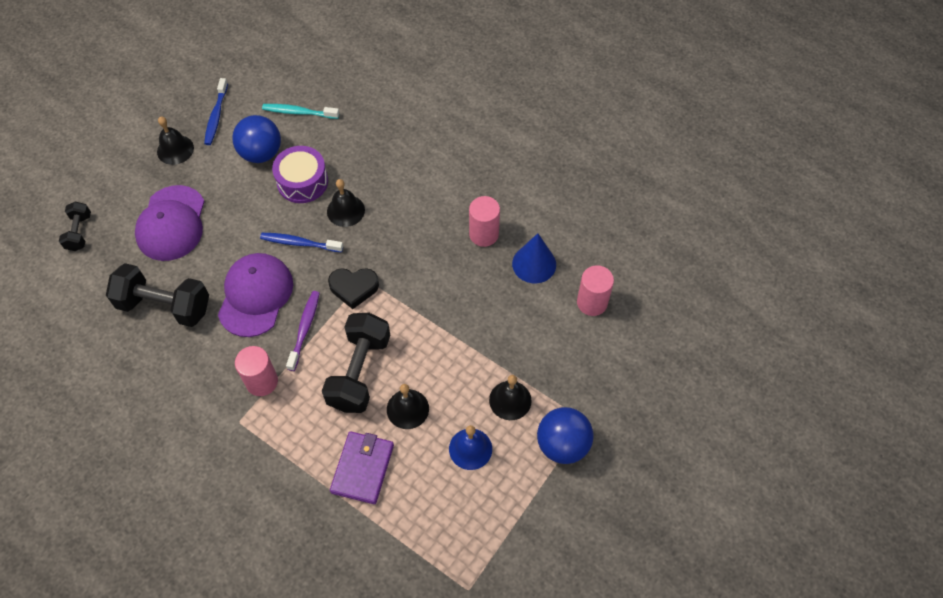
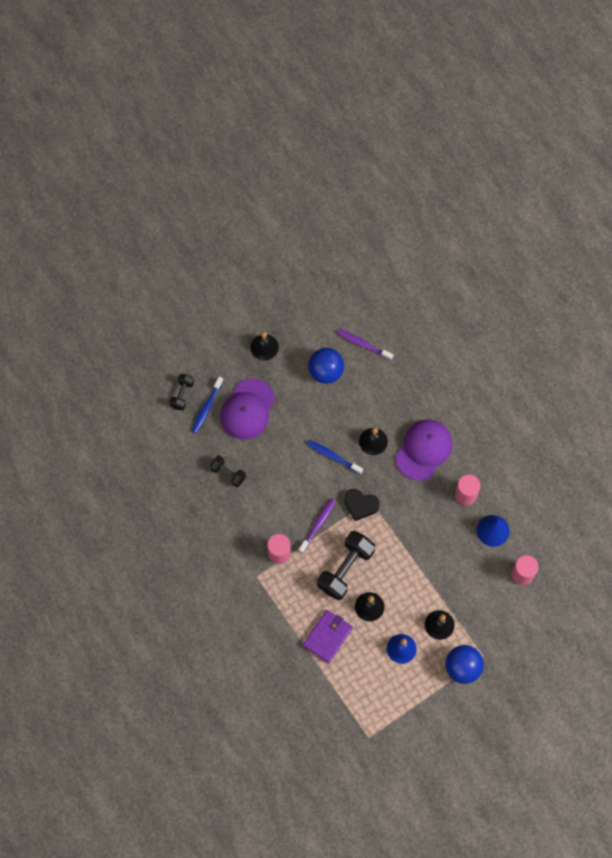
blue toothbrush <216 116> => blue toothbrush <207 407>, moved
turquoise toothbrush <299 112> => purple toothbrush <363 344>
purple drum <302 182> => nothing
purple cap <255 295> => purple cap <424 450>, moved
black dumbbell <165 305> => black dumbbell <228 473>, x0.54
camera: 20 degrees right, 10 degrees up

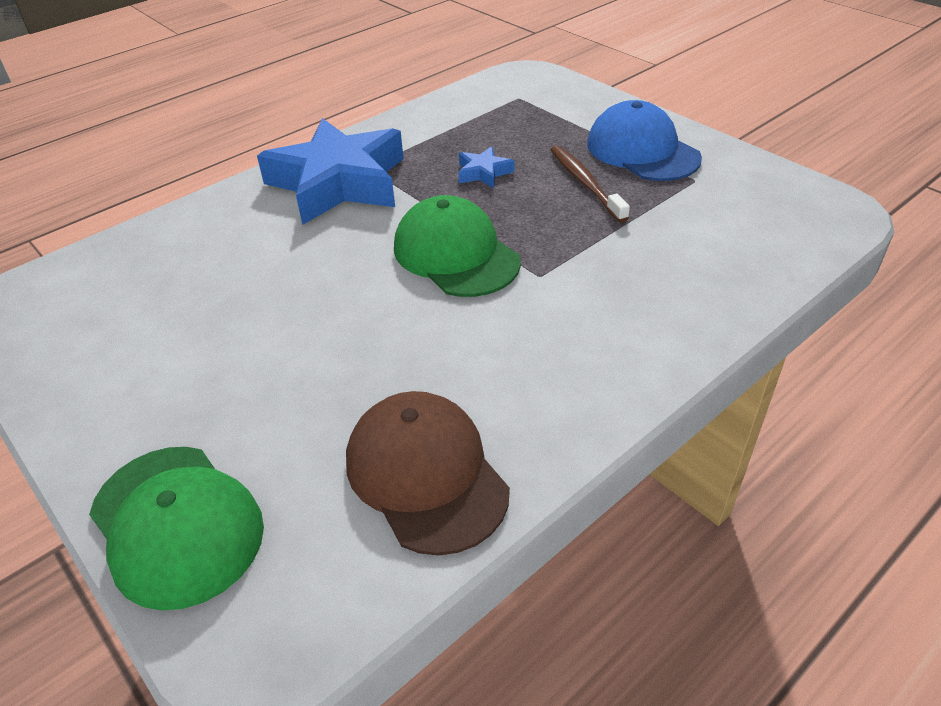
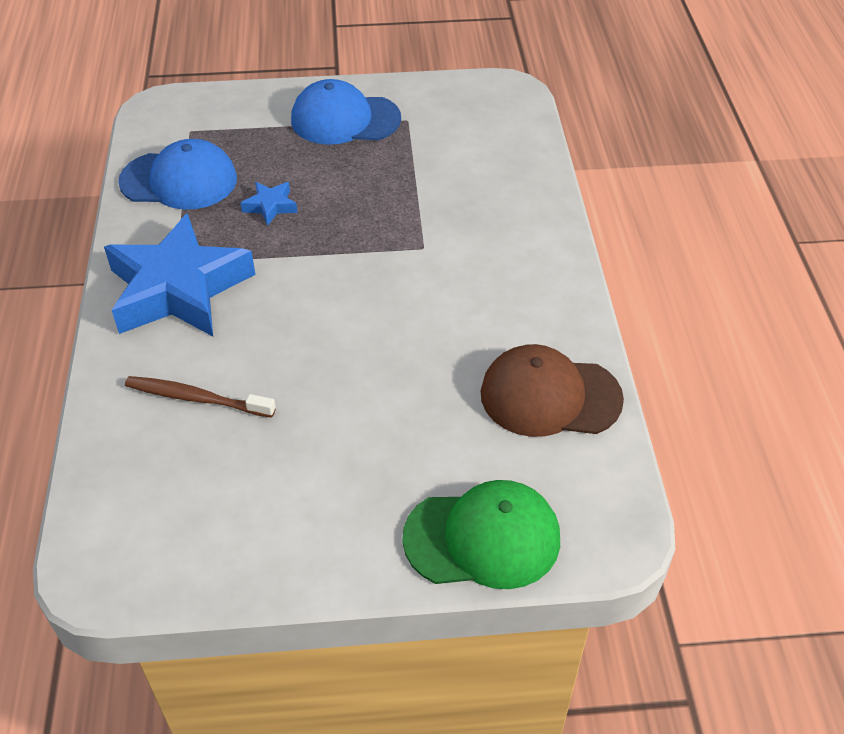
brown toothbrush <585 183> => brown toothbrush <197 398>, moved
green cap <455 254> => nothing
nothing => blue cap <179 180>
camera: 55 degrees left, 5 degrees up

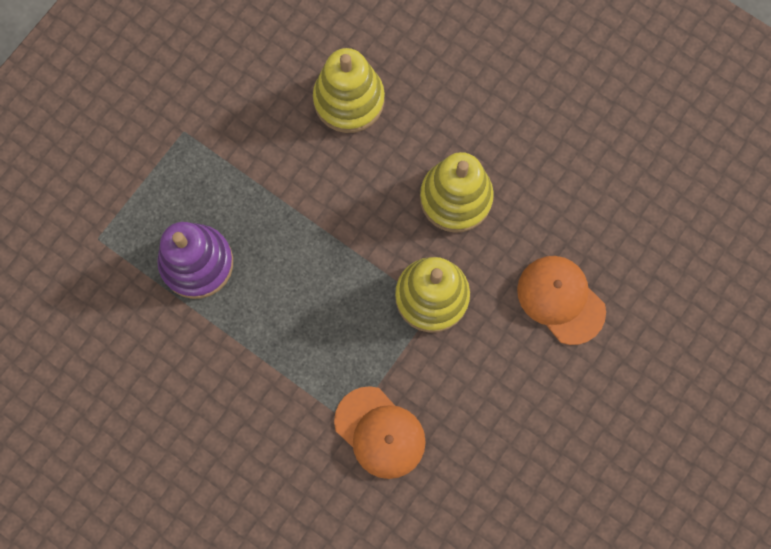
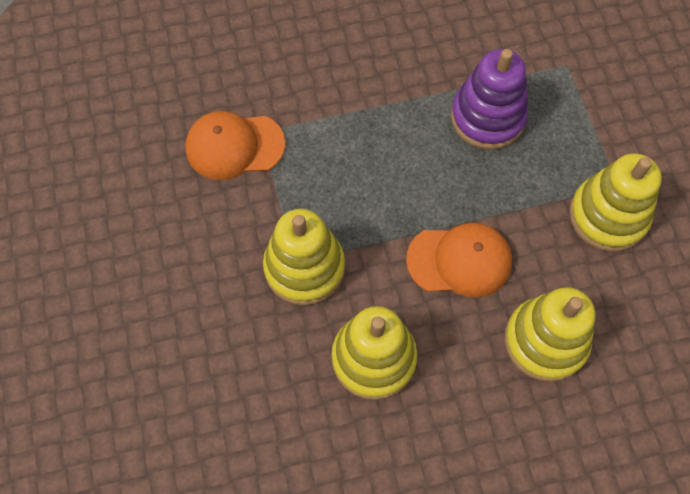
orange cap <560 300> => orange cap <459 261>, moved
nothing => yellow stacking toy <608 216>
camera: 130 degrees right, 10 degrees down

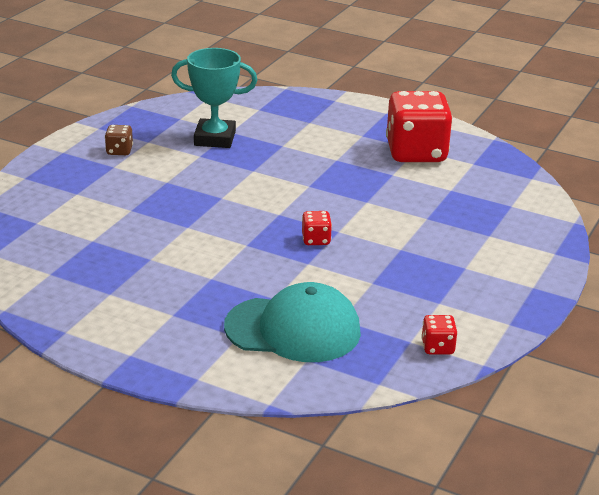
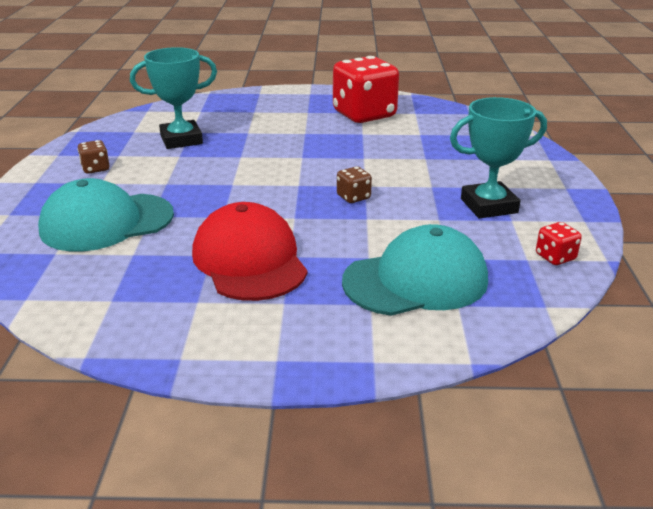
red dice <316 240> => brown dice <353 197>
nothing => turquoise trophy <488 206>
nothing => turquoise cap <106 222>
nothing => red cap <249 260>
camera: 25 degrees left, 0 degrees up

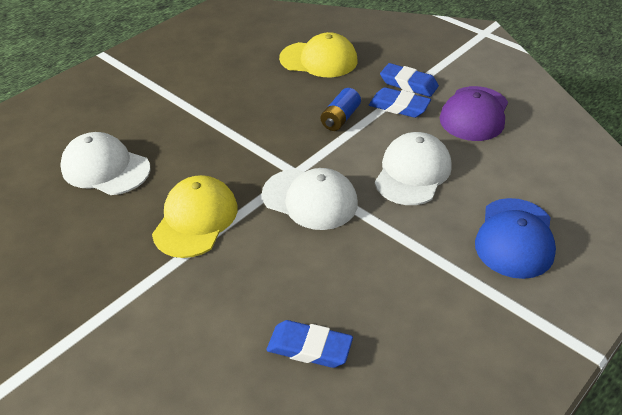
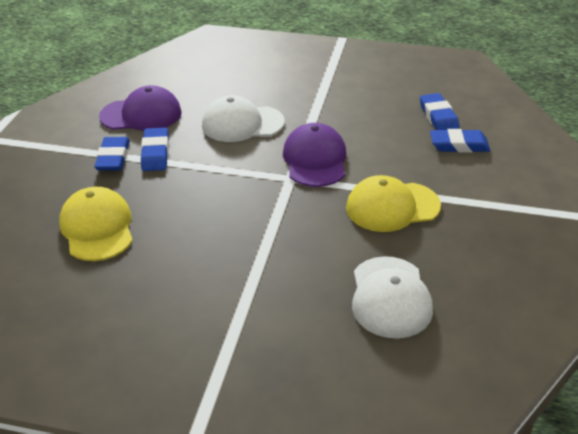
blue battery <340 118> => nothing
white cap <310 199> => purple cap <315 160>
blue cap <515 238> => nothing
nothing => blue eraser <459 145>
camera: 120 degrees left, 5 degrees down

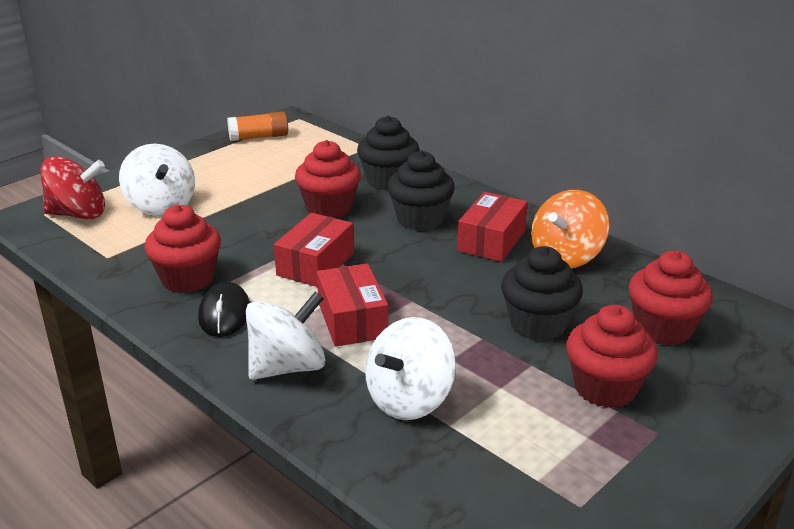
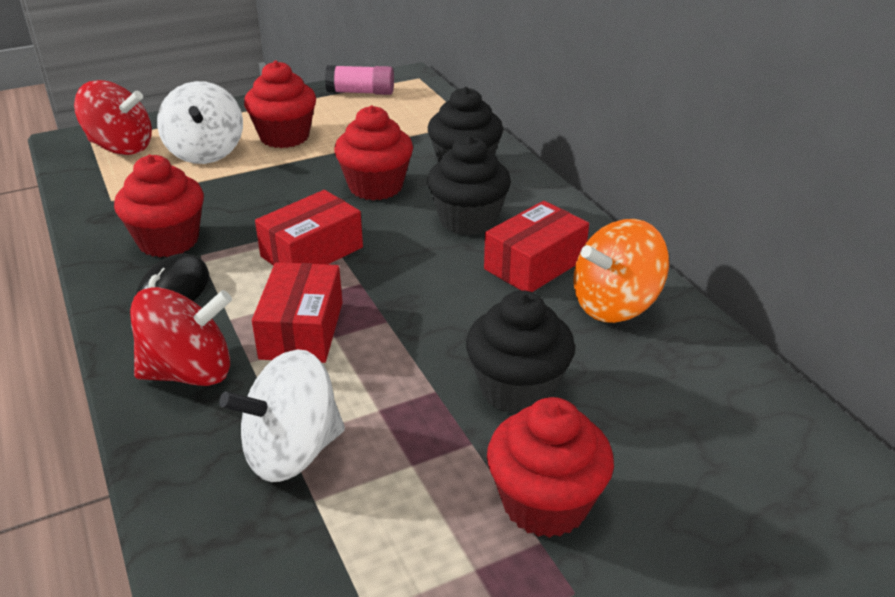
orange glue stick <259 137> => pink glue stick <361 92>
red cupcake <663 329> => red cupcake <284 137>, moved
white spinning top <287 367> => red spinning top <189 372>
camera: 20 degrees right, 5 degrees up

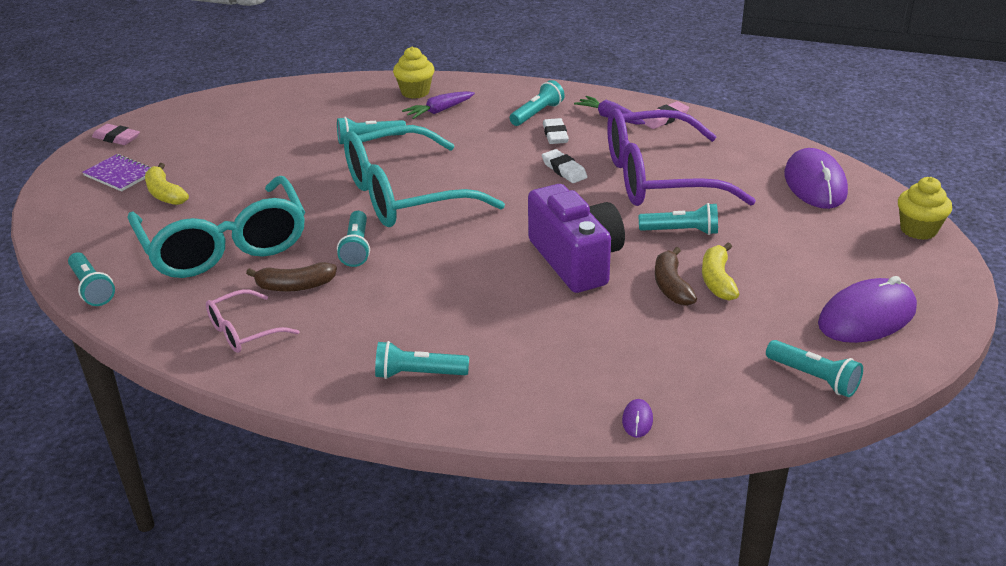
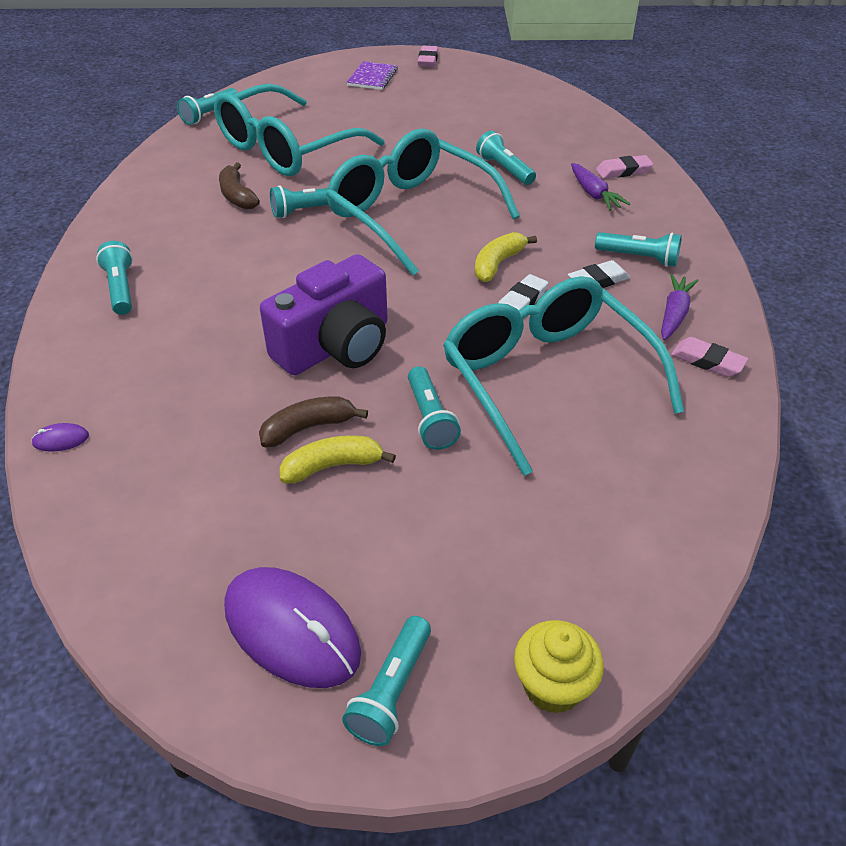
yellow cupcake <415 92> => pink eraser <623 171>
purple carrot <439 111> => purple carrot <594 194>, 150 degrees counterclockwise
purple glasses <658 178> => turquoise glasses <547 380>
purple mouse <815 184> => nothing
yellow banana <165 194> => yellow banana <497 264>, moved
pink glasses <244 331> => nothing
turquoise flashlight <813 378> => turquoise flashlight <392 690>, moved
camera: 70 degrees right, 10 degrees up

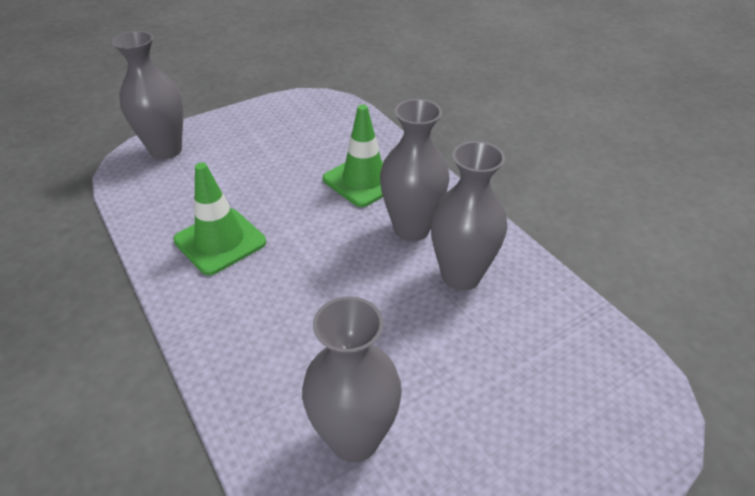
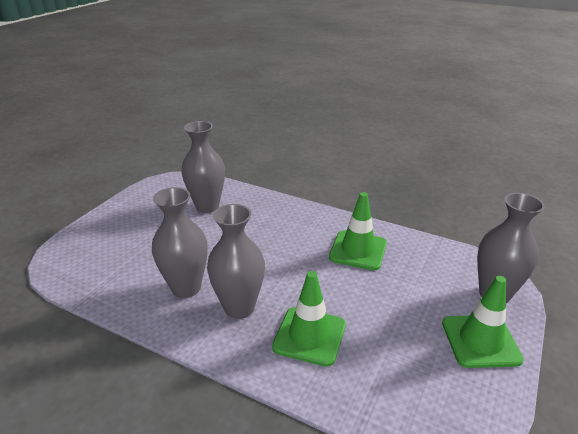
nothing => green traffic cone <480 341>
camera: 150 degrees right, 10 degrees down

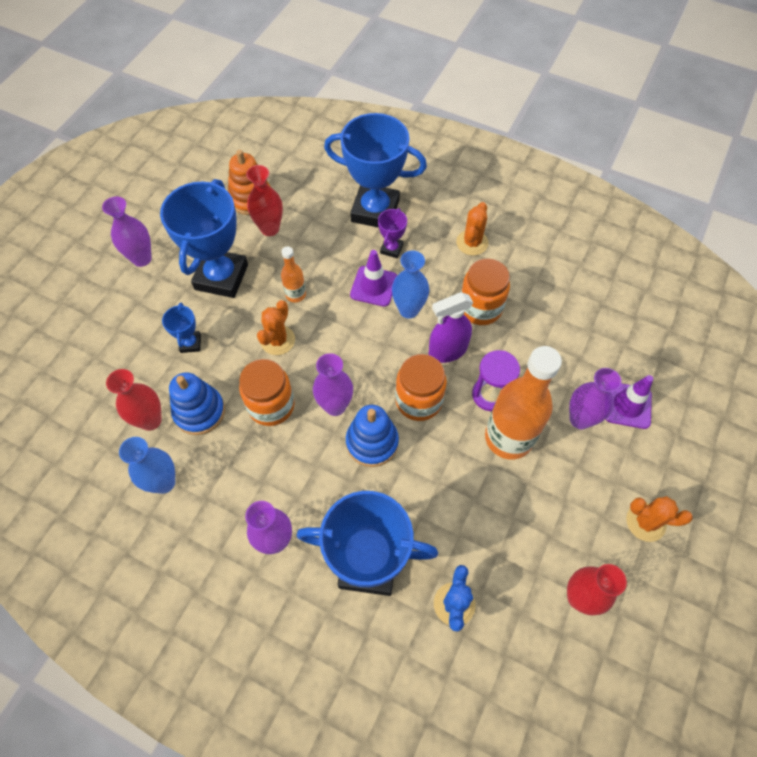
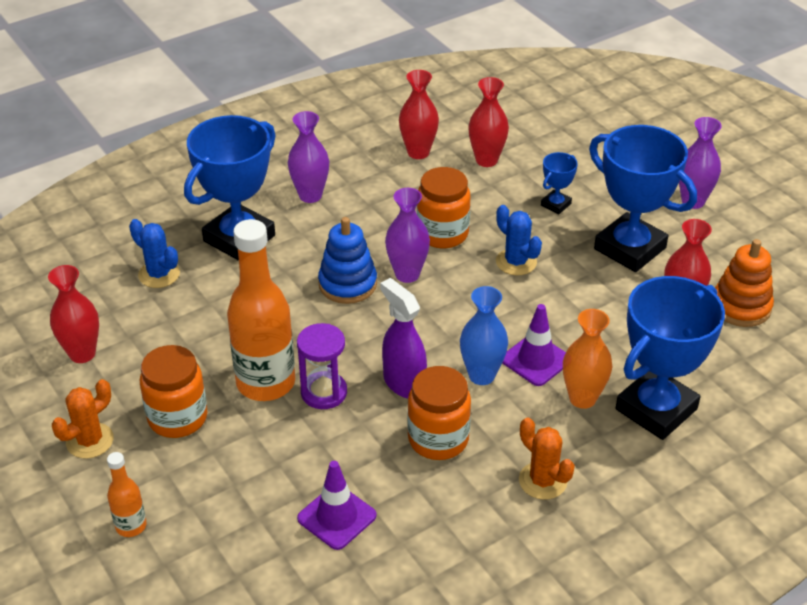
purple trophy <391 249> => orange vase <582 398>
orange bottle <295 294> => orange bottle <131 526>, moved
purple spray bottle <447 351> => purple spray bottle <404 383>, 45 degrees counterclockwise
orange cactus <277 340> => blue cactus <516 262>
blue trophy <190 343> => blue trophy <556 204>, 75 degrees counterclockwise
orange jar <418 401> => orange jar <177 418>, moved
purple vase <580 419> => nothing
blue stacking toy <199 411> => nothing
purple traffic cone <627 405> => purple traffic cone <337 517>, moved
blue vase <164 482> => red vase <418 152>
camera: 120 degrees right, 20 degrees down

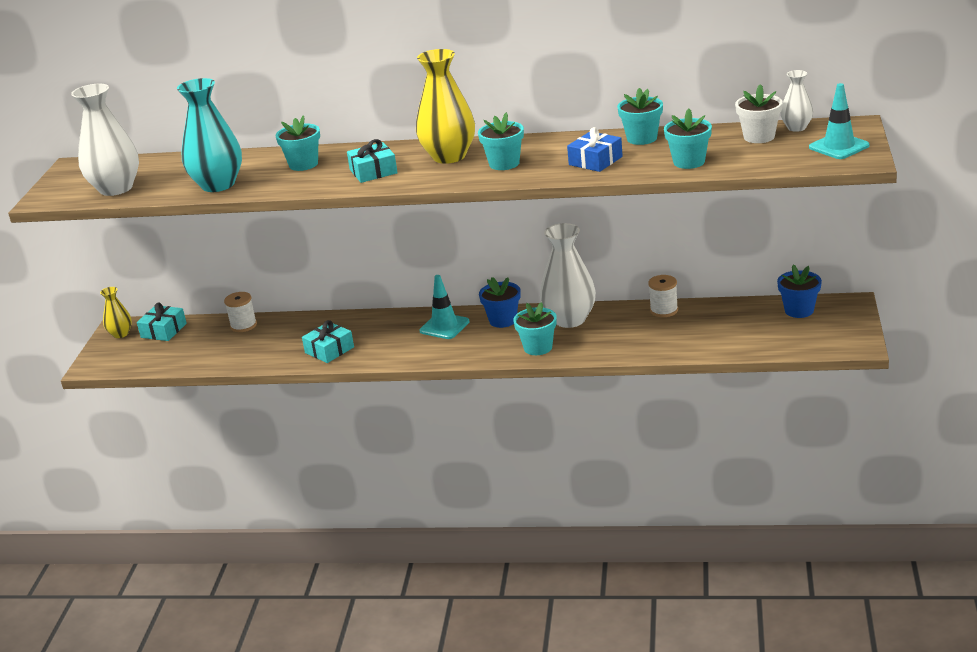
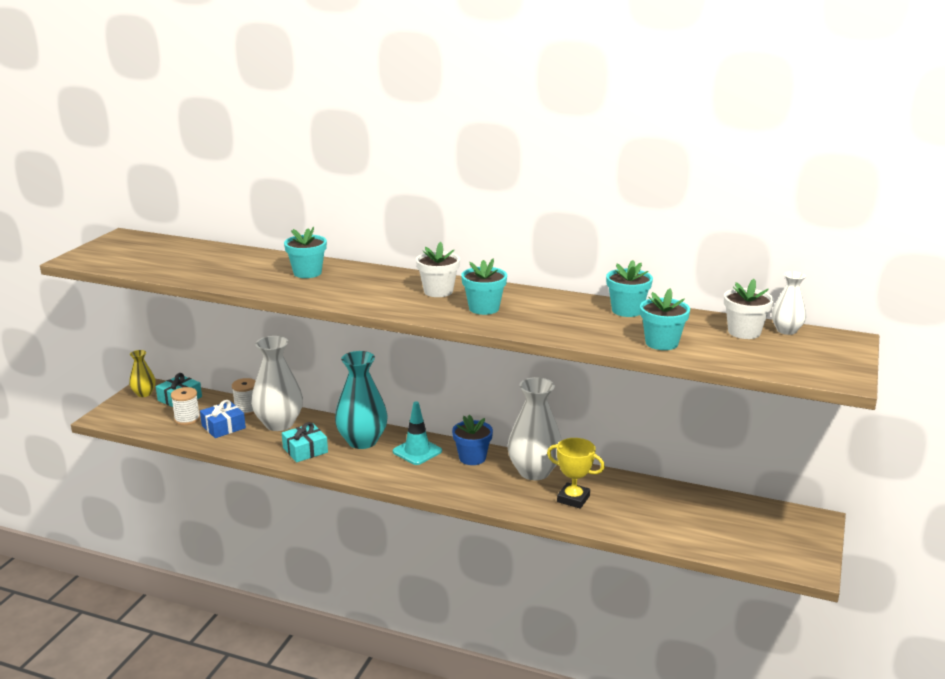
yellow vase <449 156> => white flower pot <438 291>
turquoise vase <218 185> => turquoise vase <362 441>, moved
turquoise traffic cone <839 147> => nothing
white vase <116 188> => white vase <279 424>, moved
blue gift <595 161> => blue gift <223 427>, moved
turquoise gift <373 171> => nothing
blue flower pot <799 310> => nothing
white spool <664 310> => white spool <187 419>, moved
turquoise flower pot <538 347> => nothing
nothing => yellow trophy <573 499>
camera: 10 degrees right, 5 degrees down

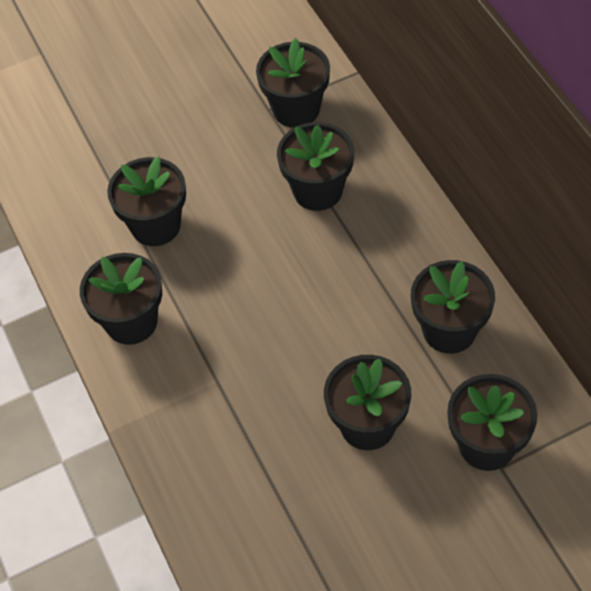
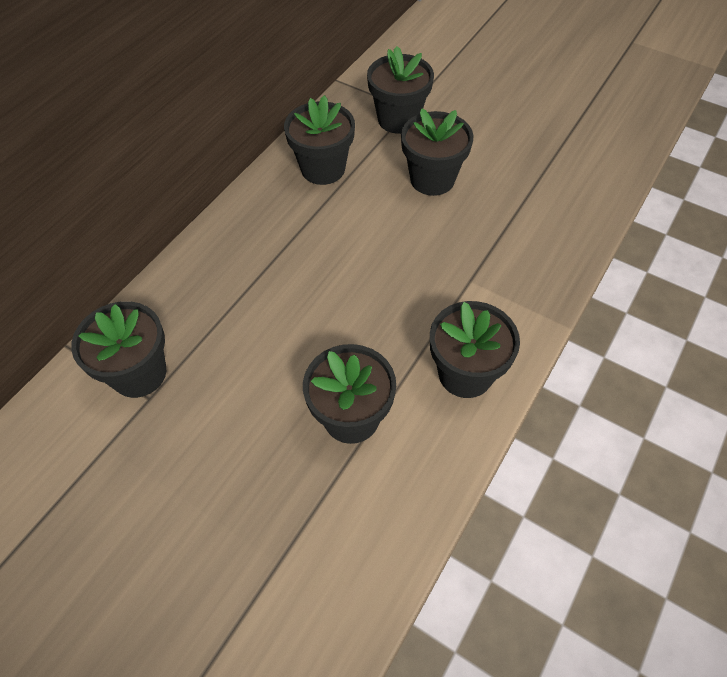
black flower pot <318 190> => nothing
camera: 125 degrees left, 0 degrees up

